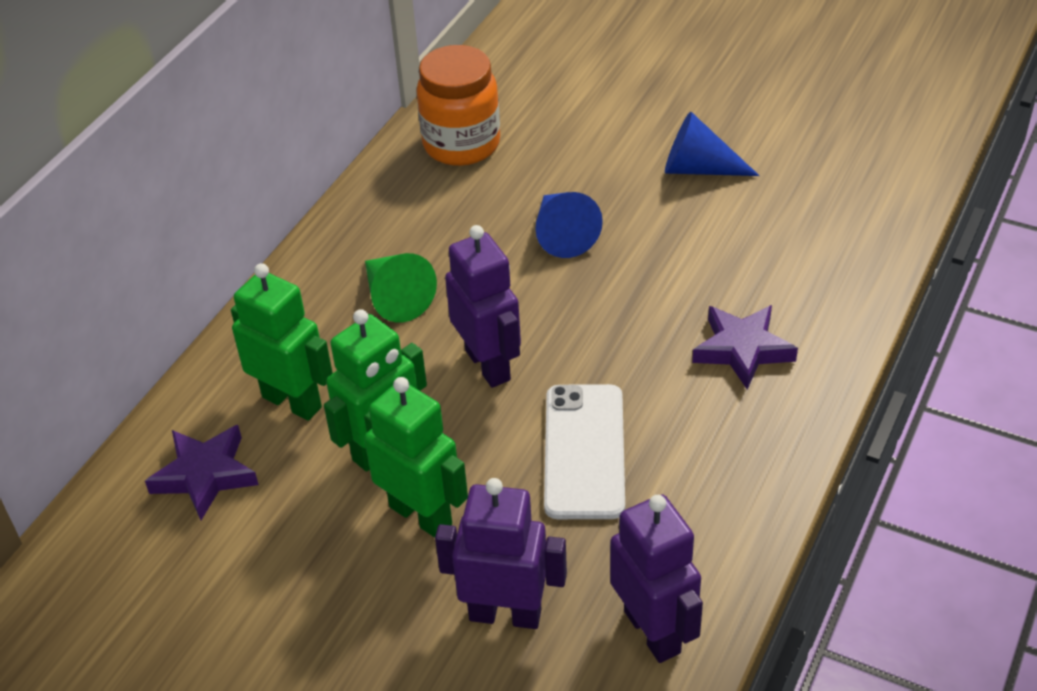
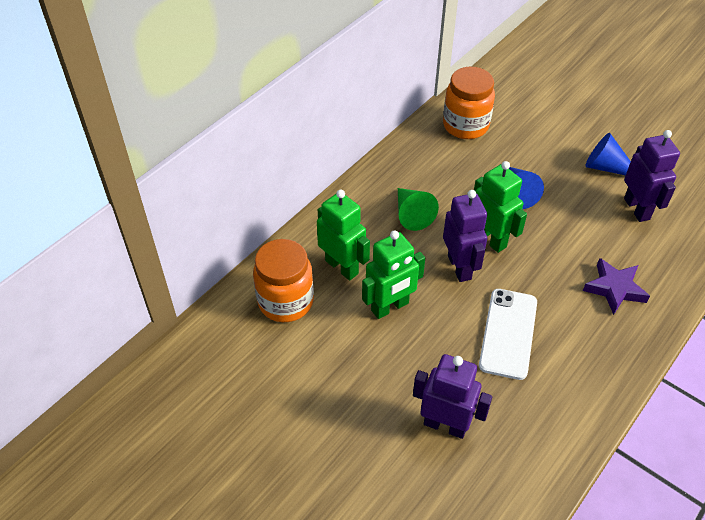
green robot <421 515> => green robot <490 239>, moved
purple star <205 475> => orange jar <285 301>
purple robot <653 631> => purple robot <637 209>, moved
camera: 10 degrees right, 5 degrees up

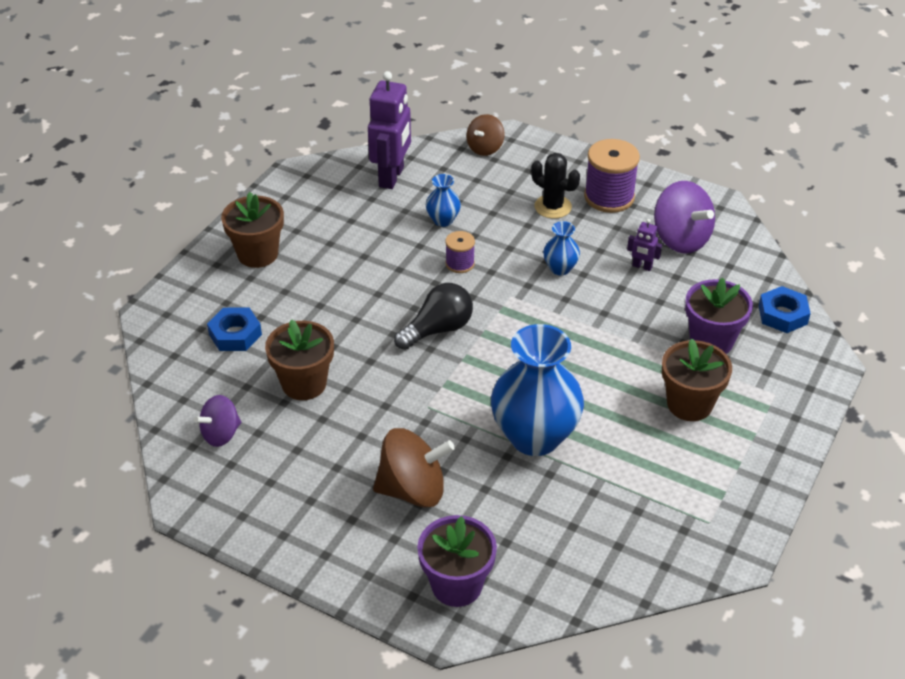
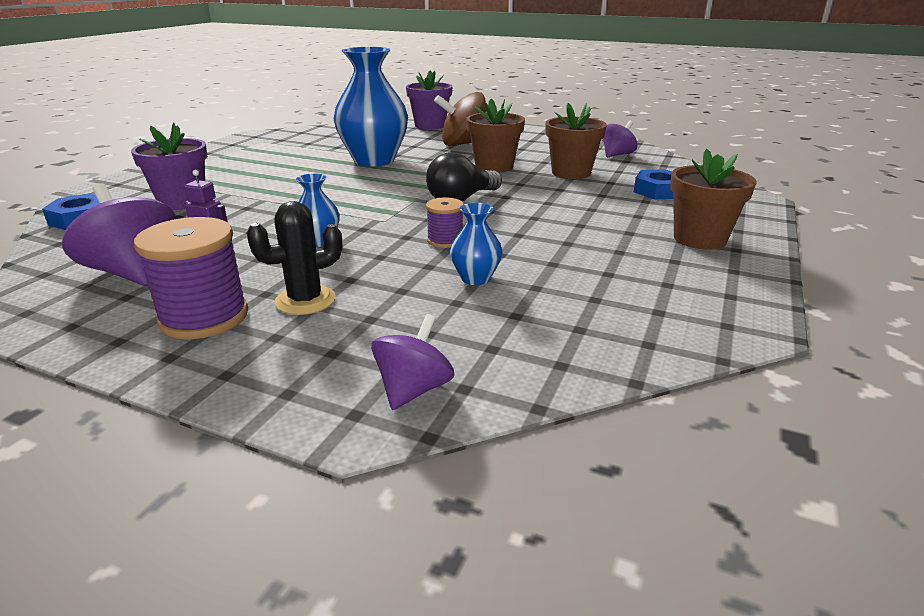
purple robot <392 177> => nothing
brown spinning top <485 148> => purple spinning top <413 389>
black cactus <553 207> => black cactus <305 300>, 60 degrees counterclockwise
brown flower pot <689 404> => brown flower pot <494 167>, moved
camera: 175 degrees right, 15 degrees down

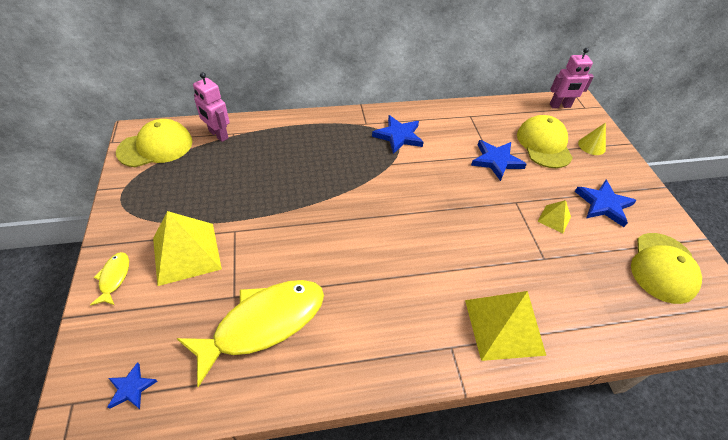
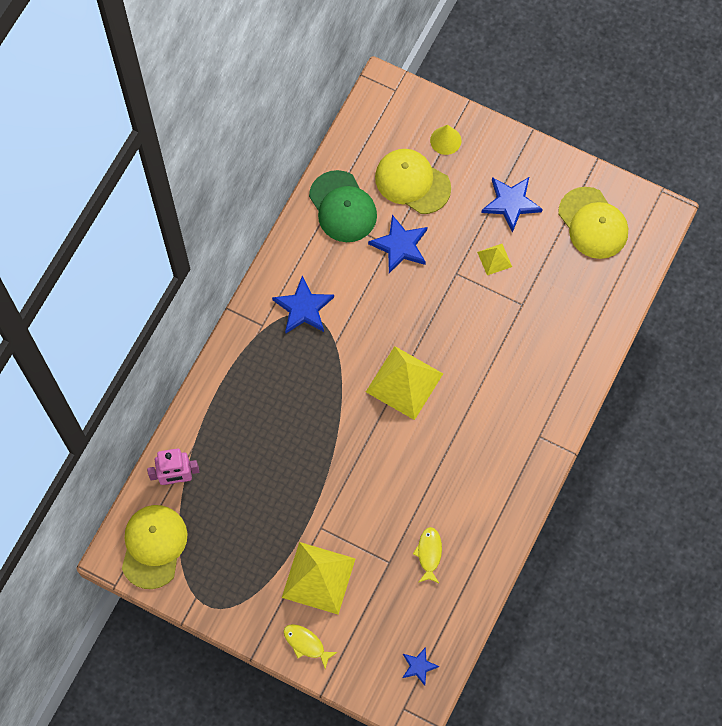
pink robot <560 106> => nothing
yellow fish <263 324> => yellow fish <429 553>, x0.44
yellow pyramid <504 327> => yellow pyramid <404 382>, moved
nothing => green cap <342 207>
camera: 50 degrees left, 20 degrees up

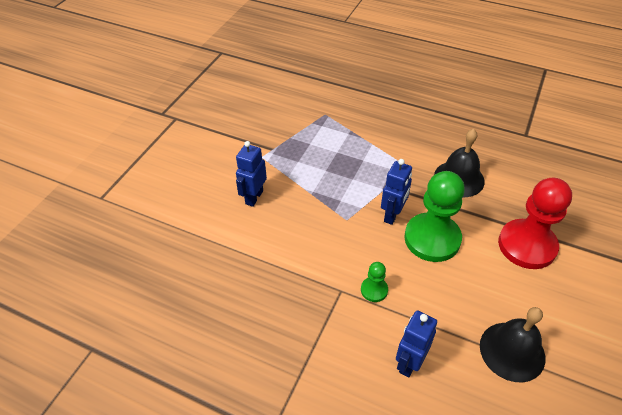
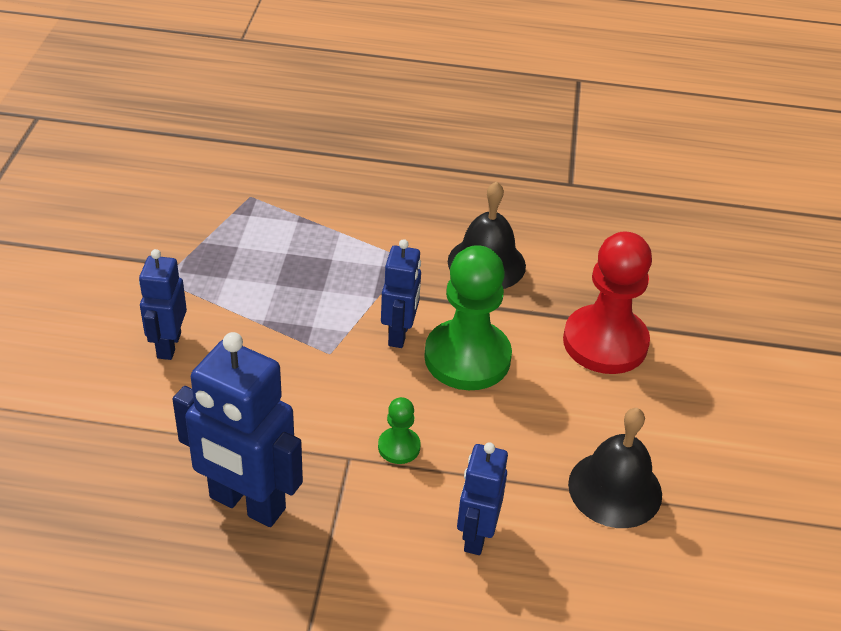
nothing => blue robot <247 504>
camera: 20 degrees left, 5 degrees down

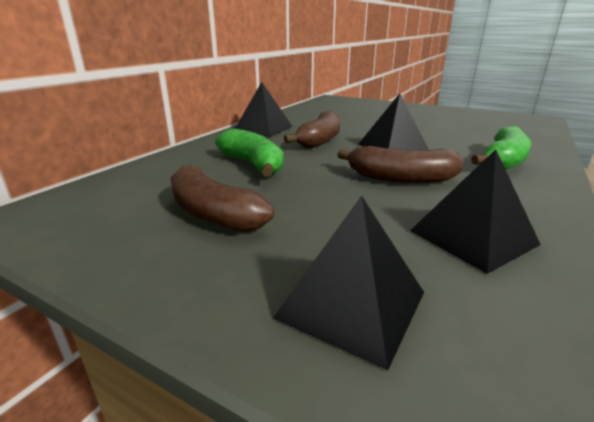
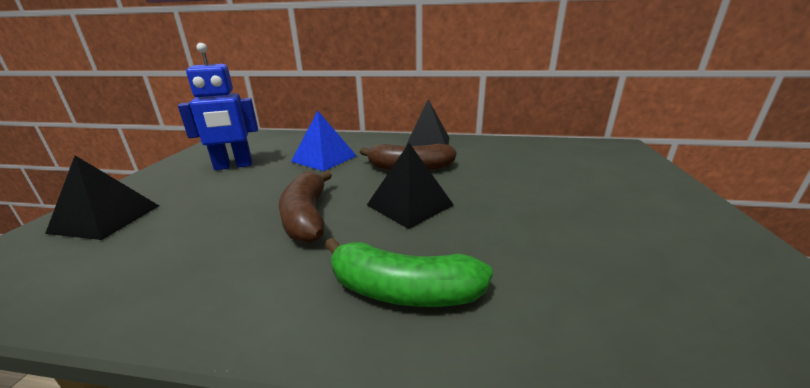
green banana <253 165> => blue pyramid <324 158>
black pyramid <473 237> => nothing
brown banana <213 213> => blue robot <233 166>
camera: 70 degrees right, 0 degrees up

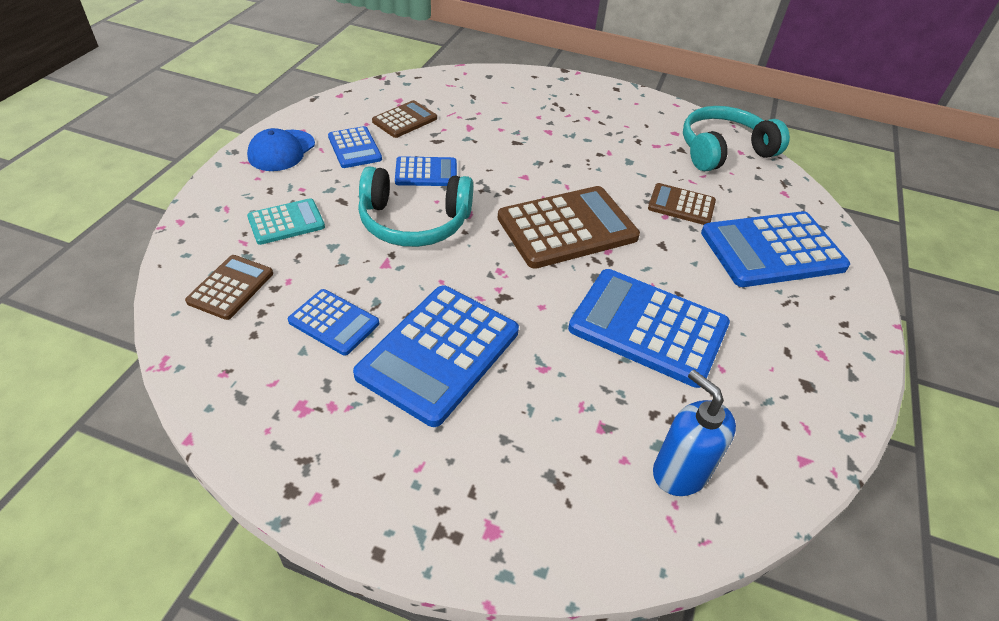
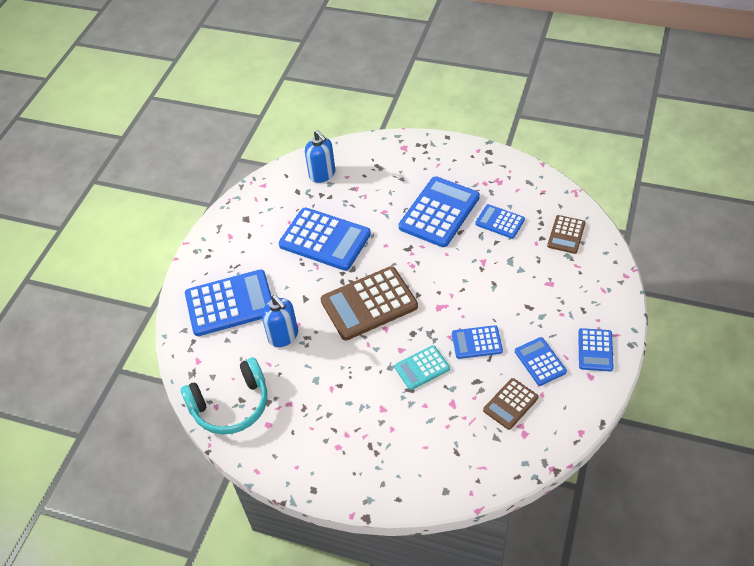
blue cap <281 151> => blue calculator <595 350>
turquoise headphones <414 222> => nothing
brown calculator <681 205> => blue soap dispenser <283 336>
turquoise calculator <286 222> => turquoise calculator <422 368>, moved
camera: 175 degrees left, 5 degrees up

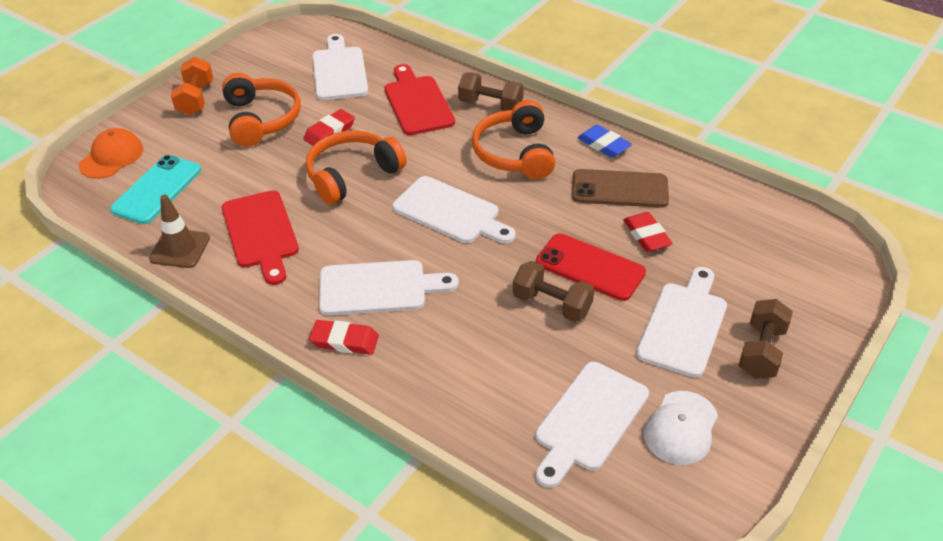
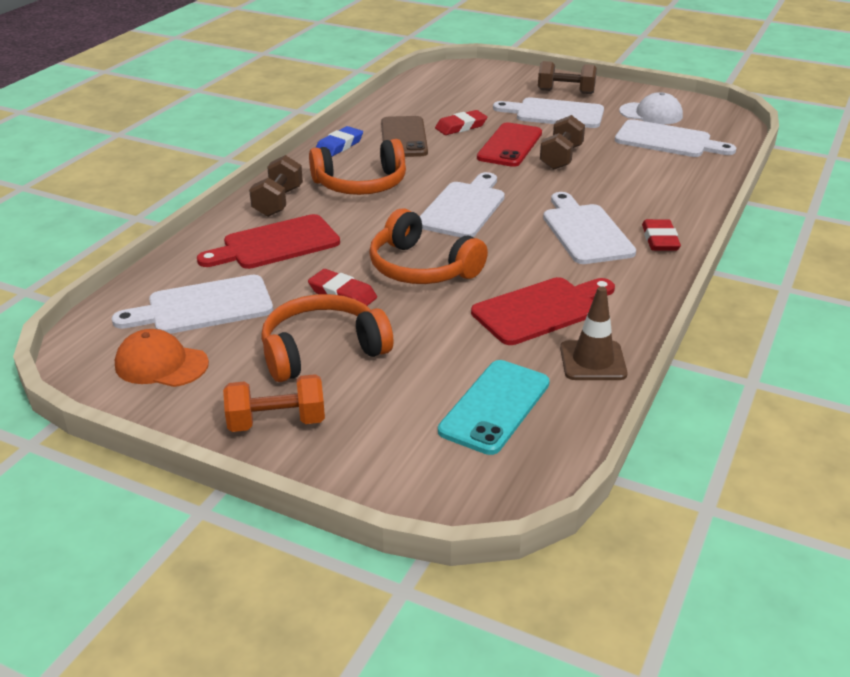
orange cap <111 157> => orange cap <161 364>, moved
turquoise phone <157 190> => turquoise phone <495 407>, 75 degrees counterclockwise
camera: 100 degrees left, 10 degrees down

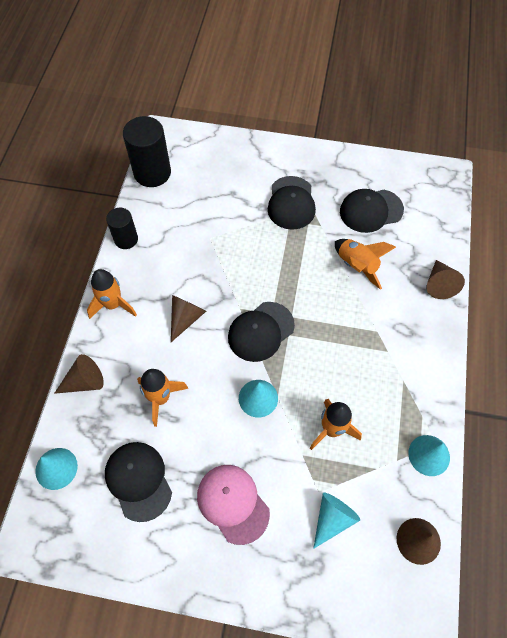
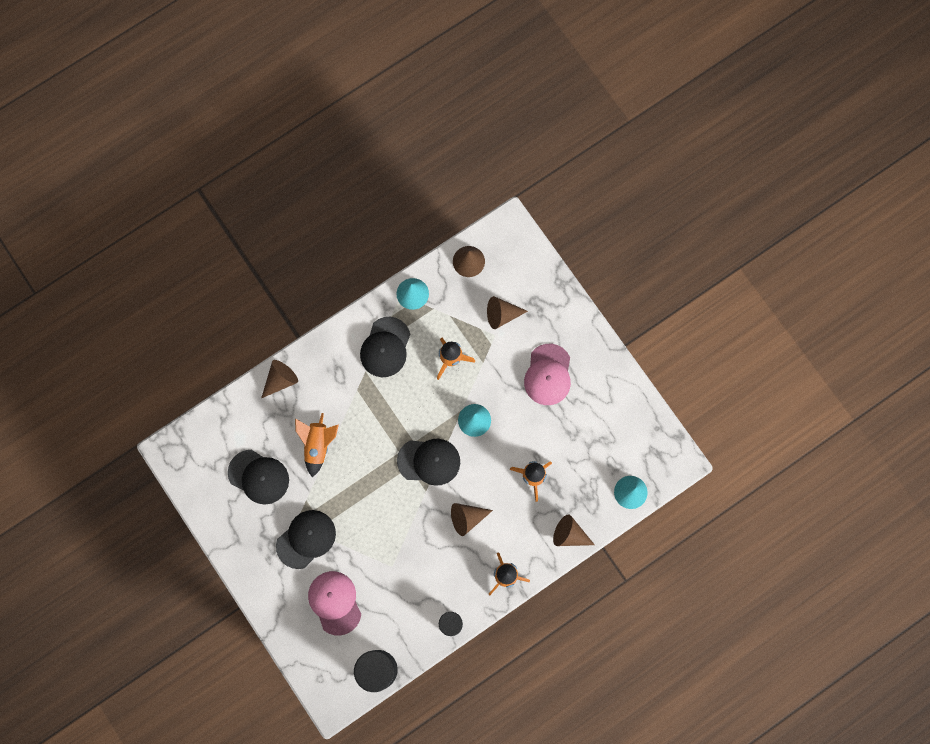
black cap <138 480> => black cap <385 347>, moved
turquoise cone <332 518> => brown cone <502 315>
nothing => pink cap <335 602>
camera: 135 degrees left, 15 degrees up

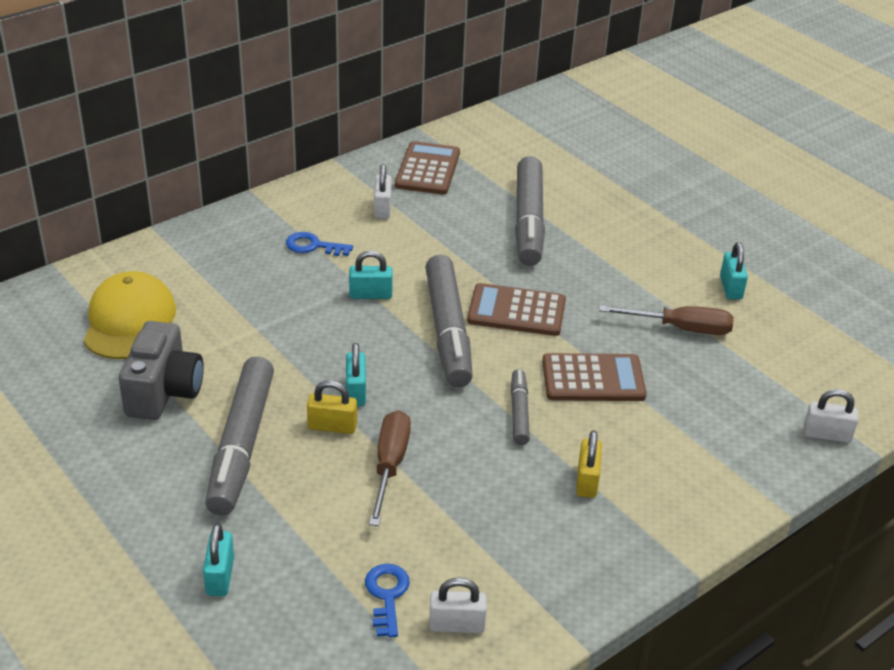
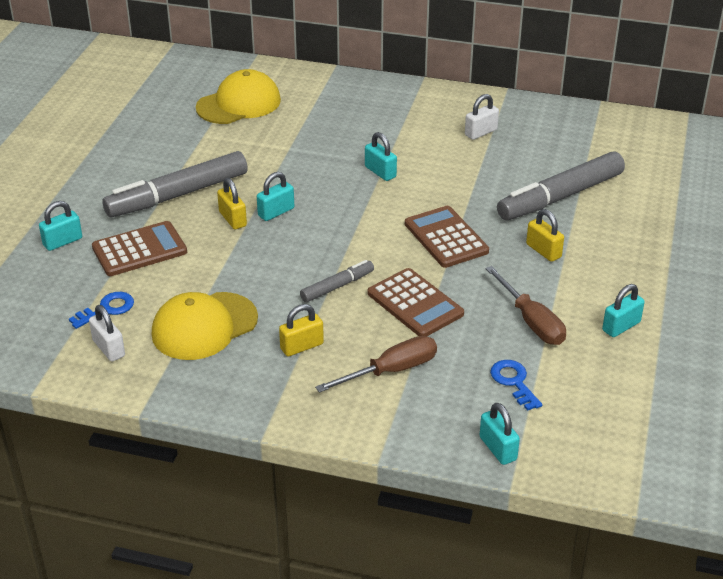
brown calculator <428 169> => brown calculator <139 250>, moved
blue key <313 246> => blue key <514 382>, moved
grey marker <447 331> => nothing
grey camera <164 392> => nothing
white padlock <826 434> => turquoise padlock <497 448>
brown screwdriver <389 465> => brown screwdriver <391 371>, moved
nothing => yellow padlock <543 251>
nothing => yellow cap <204 326>
camera: 55 degrees right, 0 degrees up

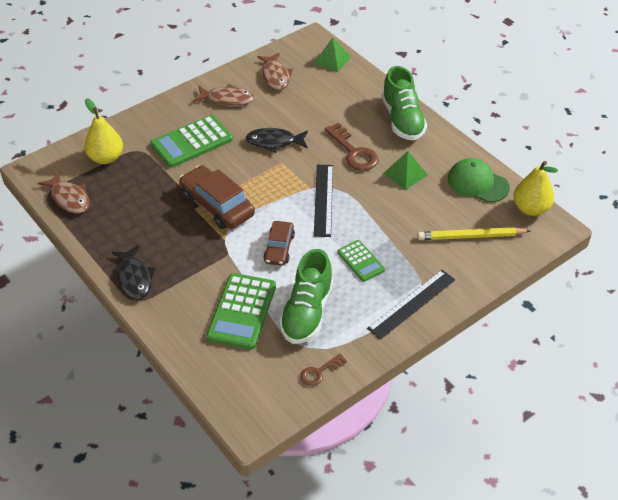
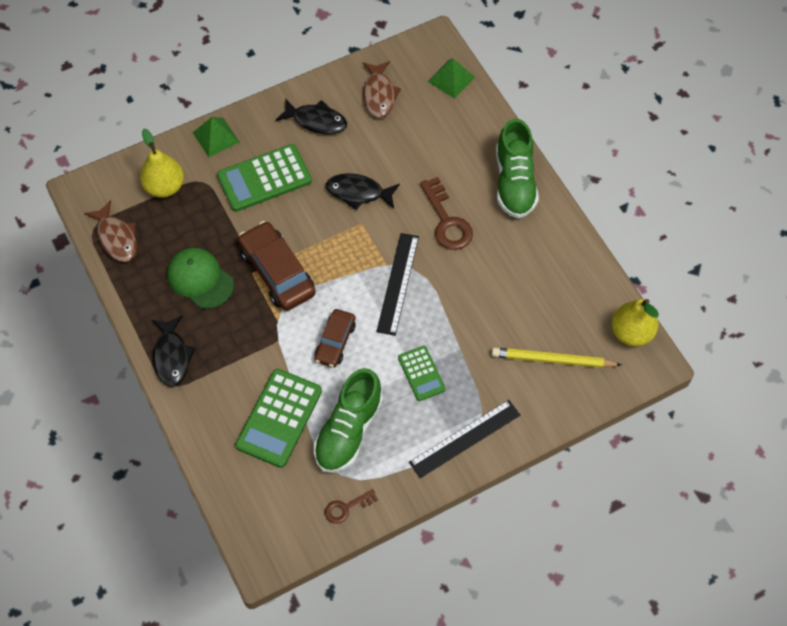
brown fish <227 99> => black fish <316 121>
green pyramid <405 174> => green pyramid <215 137>, moved
green cap <477 183> => green cap <200 279>, moved
camera: 10 degrees right, 15 degrees up

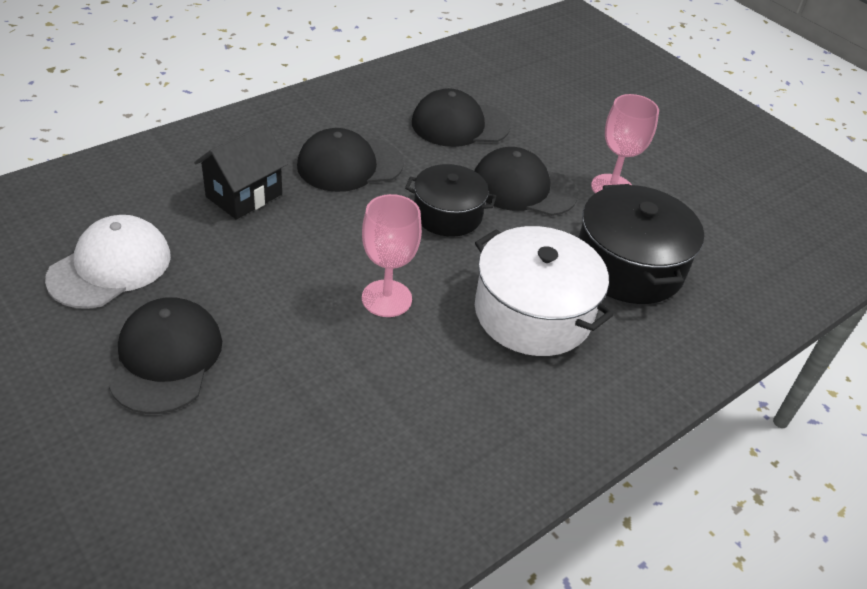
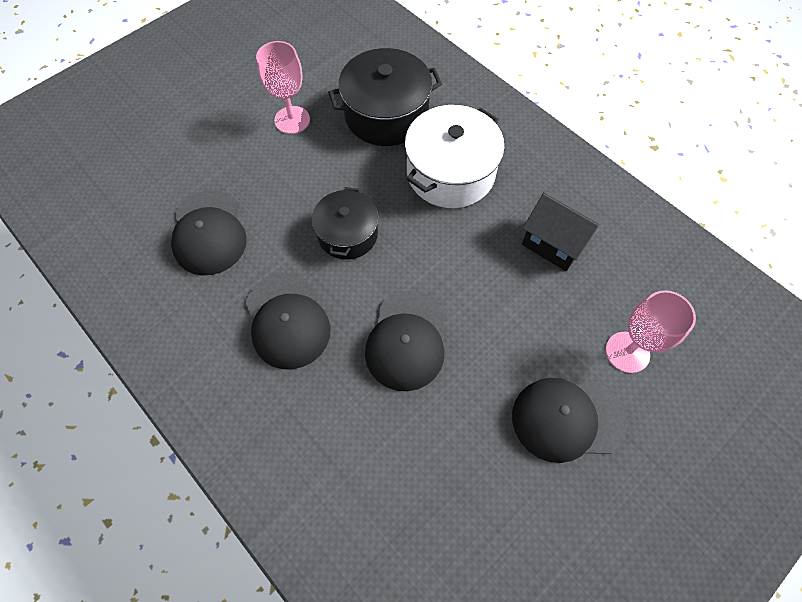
black house <244 195> => black house <554 243>, moved
black cap <523 188> => black cap <407 340>, moved
pink goblet <386 298> => pink goblet <627 352>, moved
white cap <110 267> => nothing
camera: 90 degrees left, 20 degrees up

